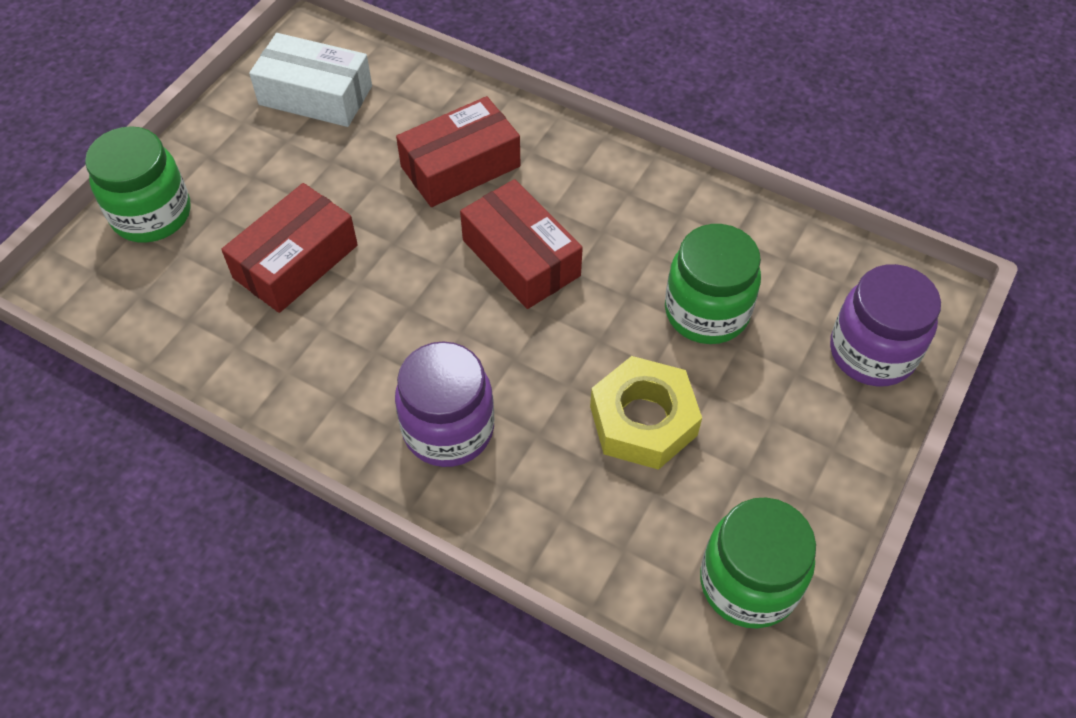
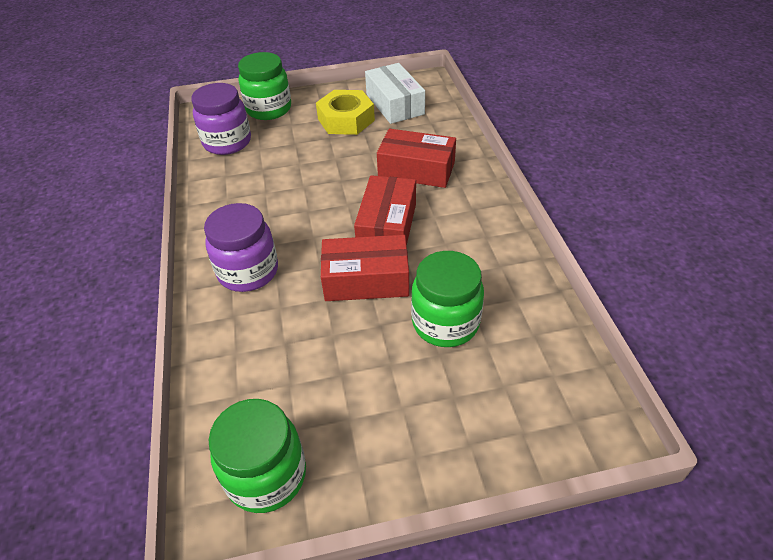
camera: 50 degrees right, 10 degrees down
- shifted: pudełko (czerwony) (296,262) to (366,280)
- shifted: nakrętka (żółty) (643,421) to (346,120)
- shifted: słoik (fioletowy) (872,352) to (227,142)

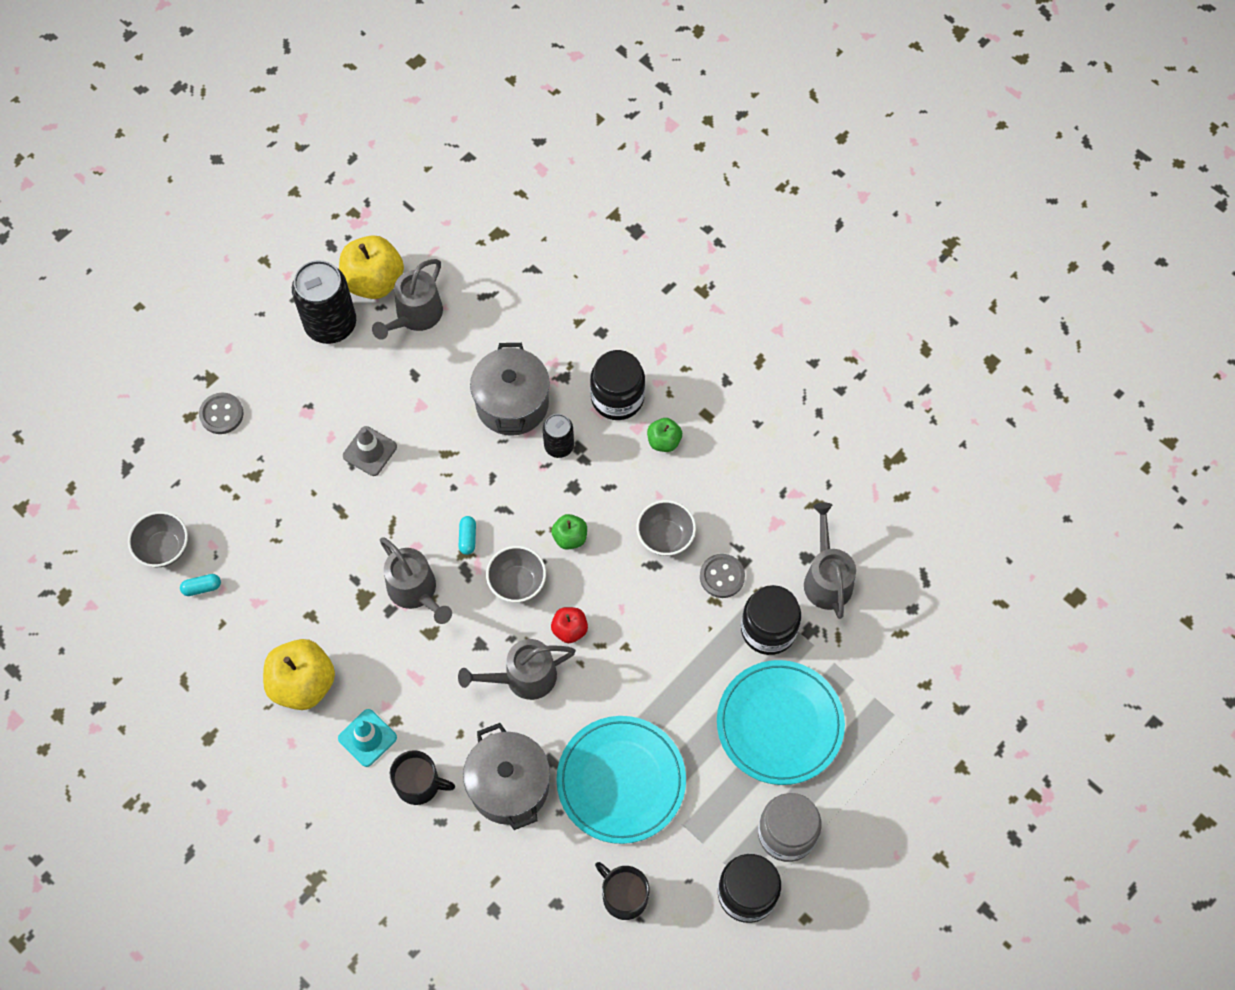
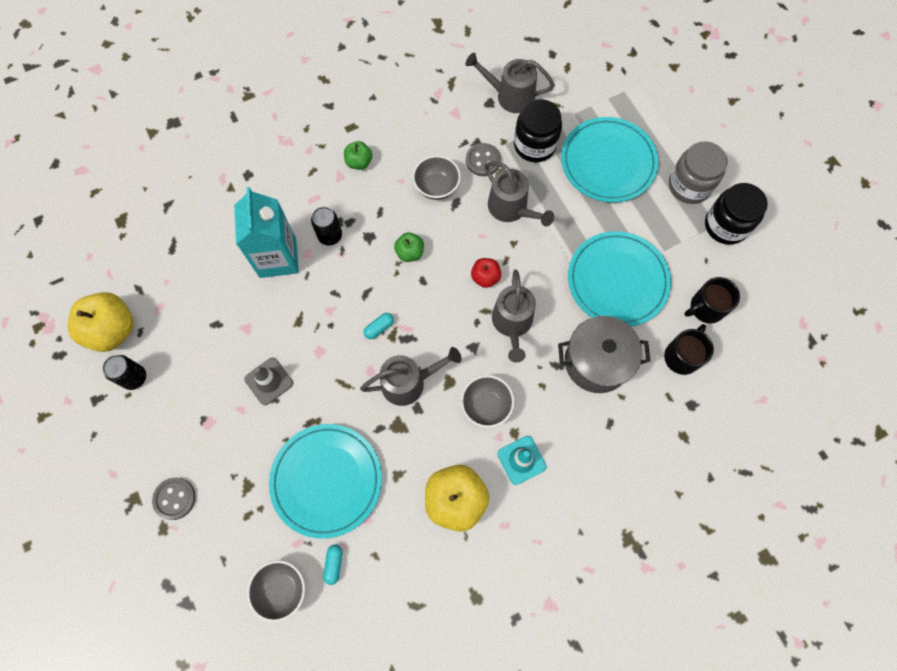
camera: 70 degrees left, 5 degrees up
- scaled: puszka (czarny) (330,324) = (134,378) x0.55
- shifted: konewka (szary) (415,316) to (511,209)
- shifted: kubek (czarny) (419,784) to (682,356)
- rotated: kapsułka (turkusowy) (467,538) = (379,328) 60 degrees counterclockwise
- swapped: garnek (szary) (512,404) to karton mleka (turkusowy) (278,258)
- shifted: miska (szary) (517,582) to (486,406)
- gone: słoik (czarny) (617,397)
- new: talerz (turkusowy) (326,480)

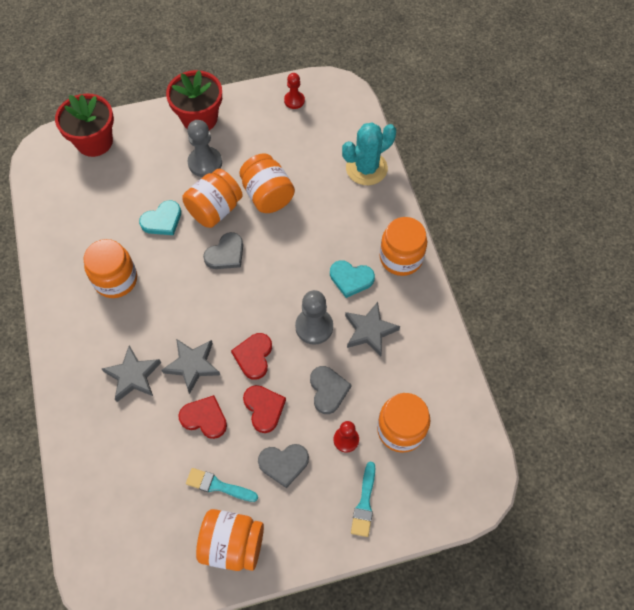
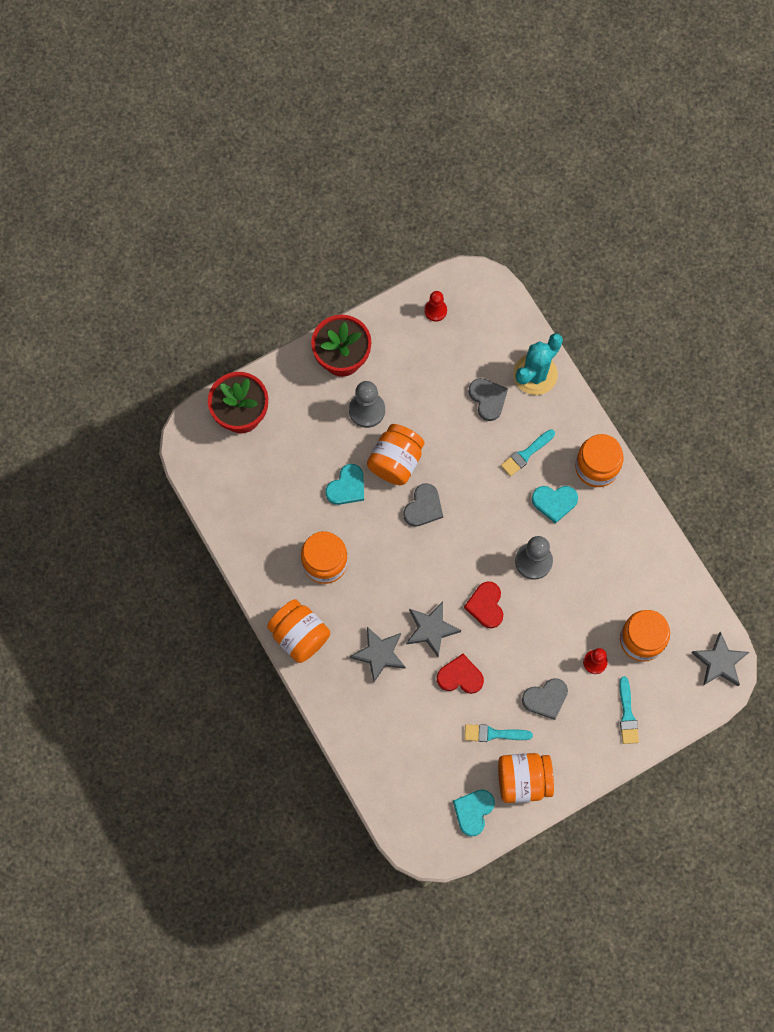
camera: 15 degrees left, 10 degrees up
- shifted: słoik (pomarańczowy) (267,195) to (299,635)
- gone: serce (czerwony) (264,408)
- shifted: serce (szary) (328,390) to (488,399)
- shifted: gwiazda (szary) (369,331) to (719,662)
- new: serce (turkusowy) (473,811)
- new: pędzel (turkusowy) (526,454)

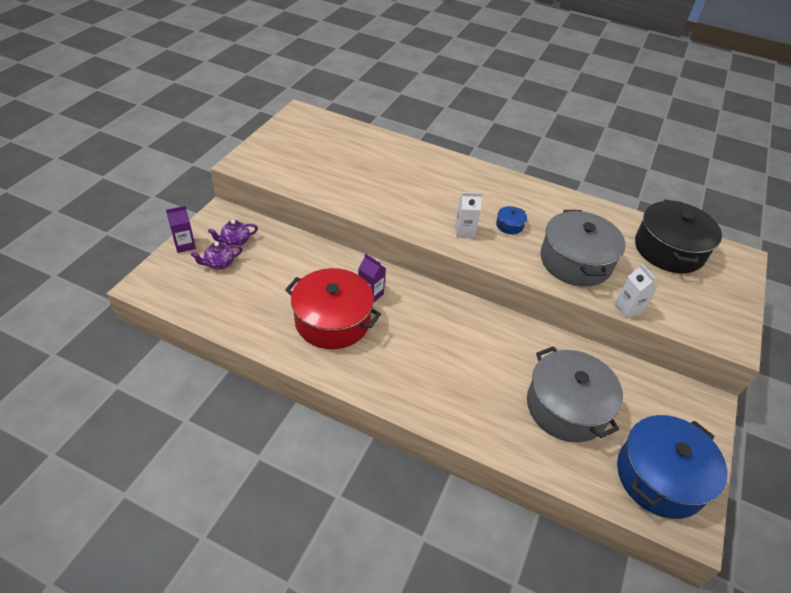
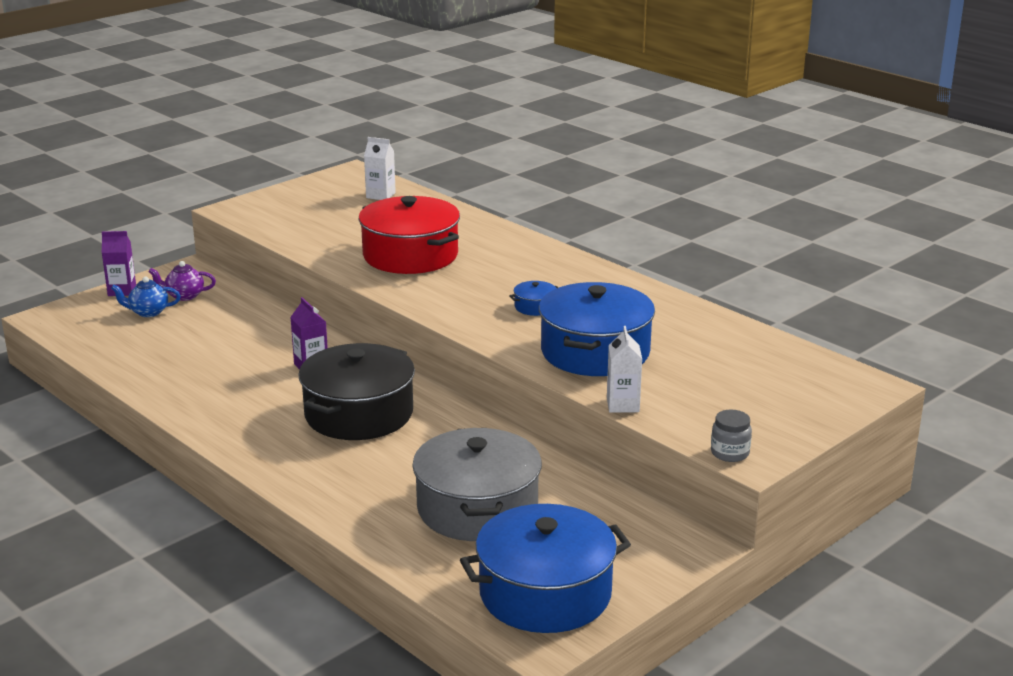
camera: 25 degrees right, 20 degrees down
- repainted: imbryk (fioletowy) (219,264) to imbryk (niebieski) (148,312)
- shifted: garnek (czerwony) (332,320) to (410,255)
- shifted: karton mleka (biały) (464,232) to (380,195)
- repainted: garnek (szary) (575,261) to garnek (niebieski) (595,352)
- shifted: garnek (czarny) (669,249) to (359,414)
- new: słoik (szary) (730,453)

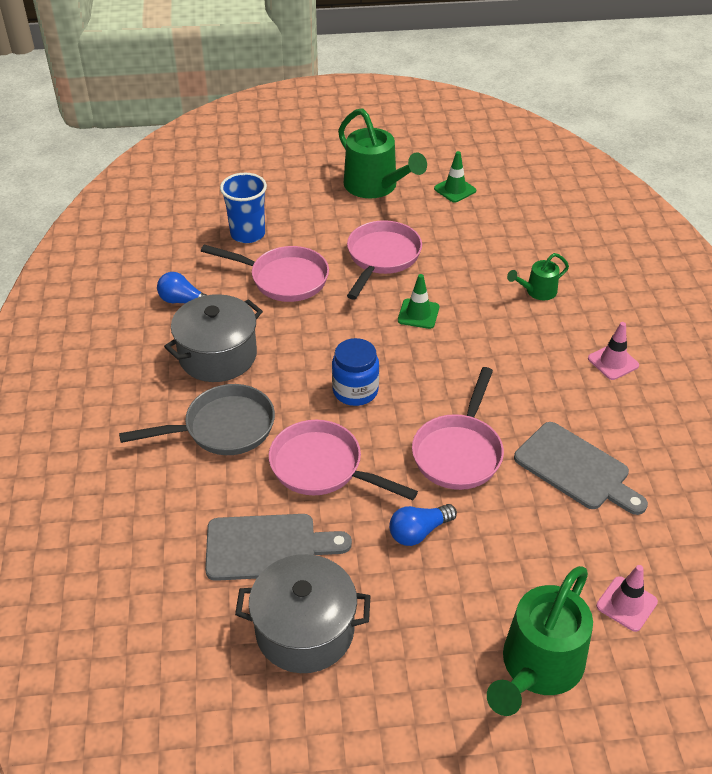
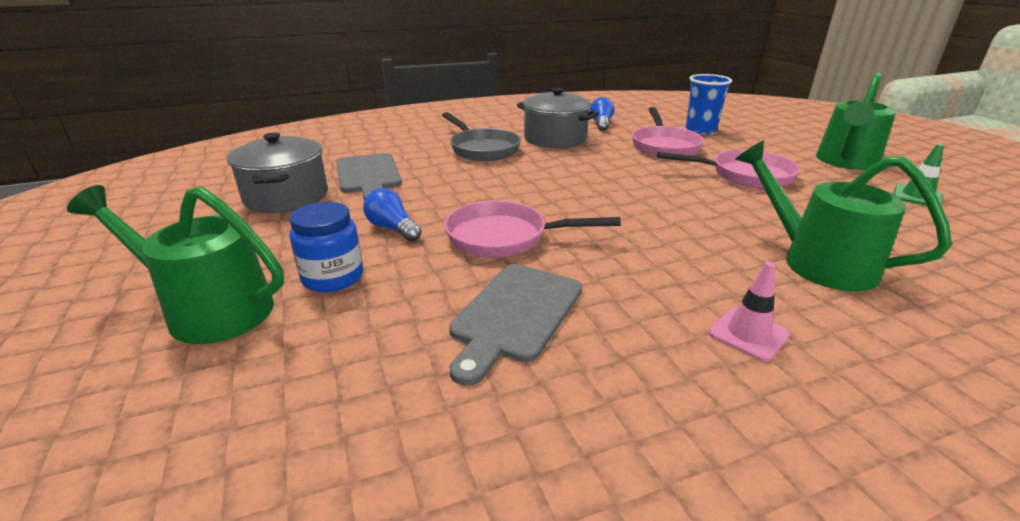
camera: 75 degrees right, 15 degrees down
- gone: patelnia (różowy) (322,467)
- shifted: słoik (niebieski) (355,391) to (333,277)
- gone: pachołek (zielony) (418,314)
- scaled: konewka (zielony) (537,291) = (816,261) x1.95
- gone: pachołek (różowy) (626,604)

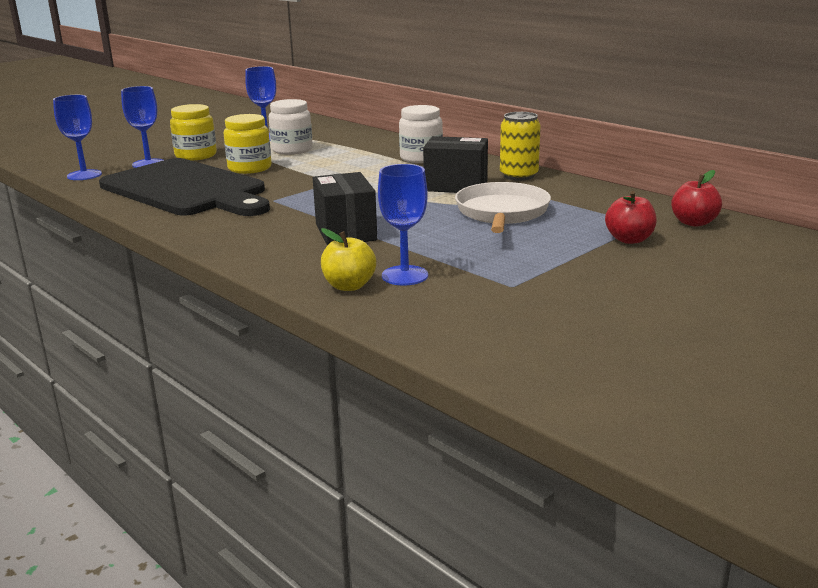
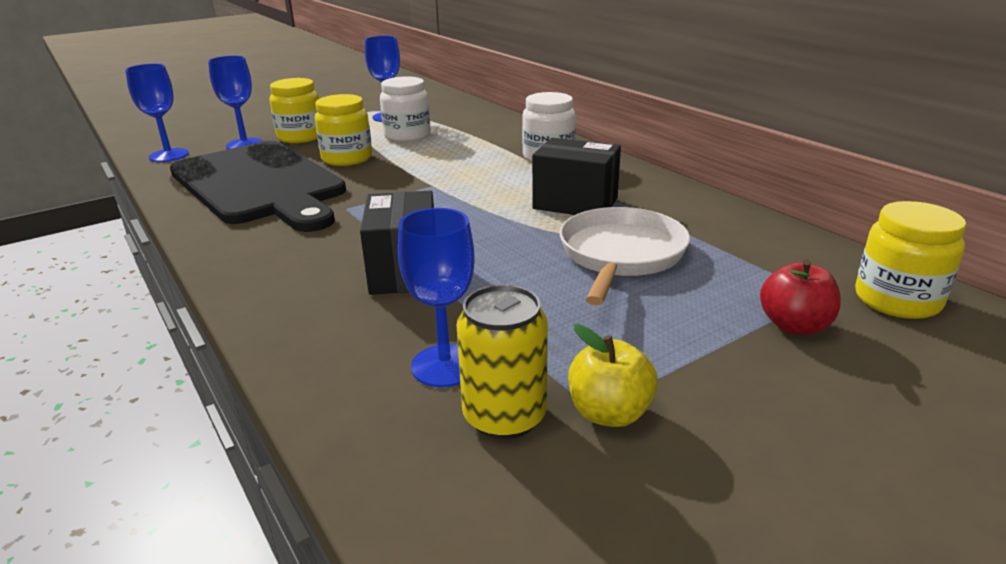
camera: 10 degrees right, 5 degrees up
- shifted: jabłko (żółty) (349,286) to (609,413)
- shifted: puszka (żółty) (518,176) to (504,416)
- swapped: jabłko (czerwony) (693,222) to słoik (żółty) (897,300)

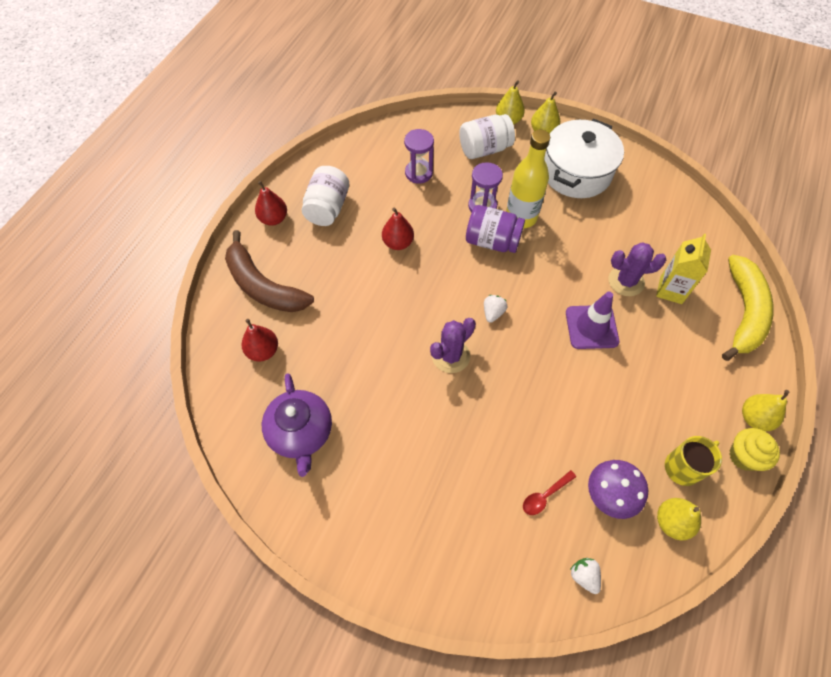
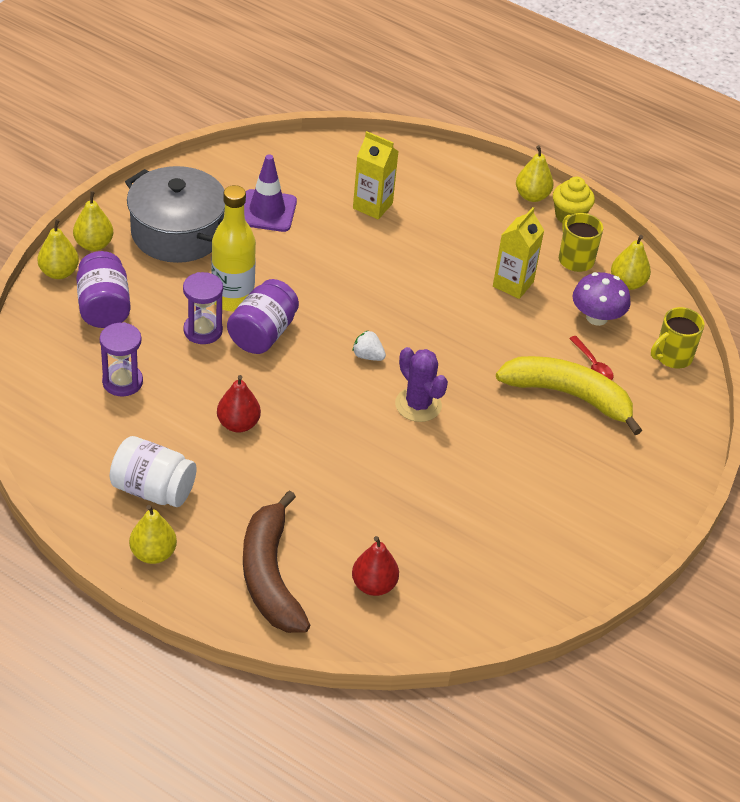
camera: 85 degrees left, 15 degrees down
- rotated: banan (brązowy) (263,286) = (270,576) 120 degrees clockwise
- repainted: gruszka (czerwony) (274,219) to gruszka (żółty) (153,553)
- gone: imbryk (fioletowy) (301,432)
- repainted: słoik (biały) (484,149) to słoik (fioletowy) (104,307)
- repainted: garnek (biały) (576,172) to garnek (szary) (177,233)
- shifted: pachołek (fioletowy) (591,327) to (267,211)
- swapped: truskawka (biały) (584,576) to kubek (żółty) (672,356)
- gone: kaktus (fioletowy) (626,281)
- shifted: banan (żółty) (743,312) to (568,395)
- new: karton mleka (żółty) (513,284)

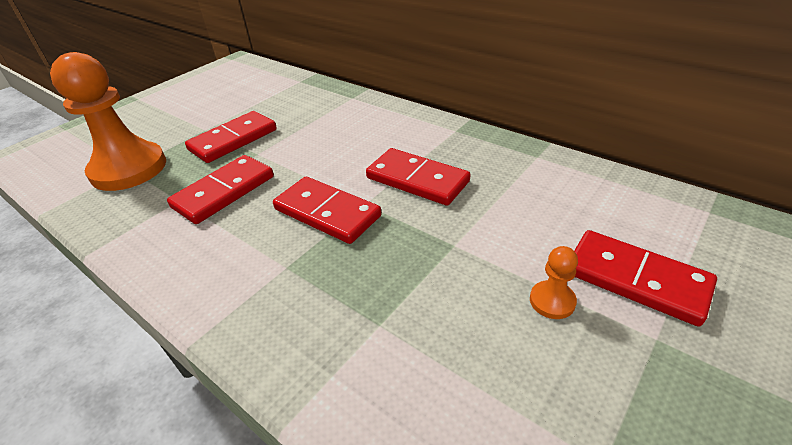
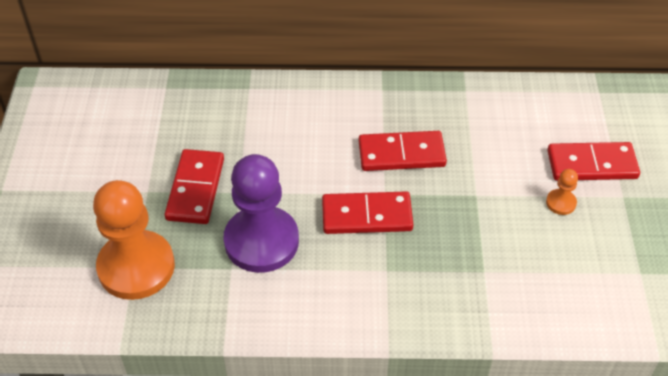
camera: 40 degrees left, 10 degrees up
- swapped: kostka domina (czerwony) (224,192) to pionek (fioletowy) (261,241)

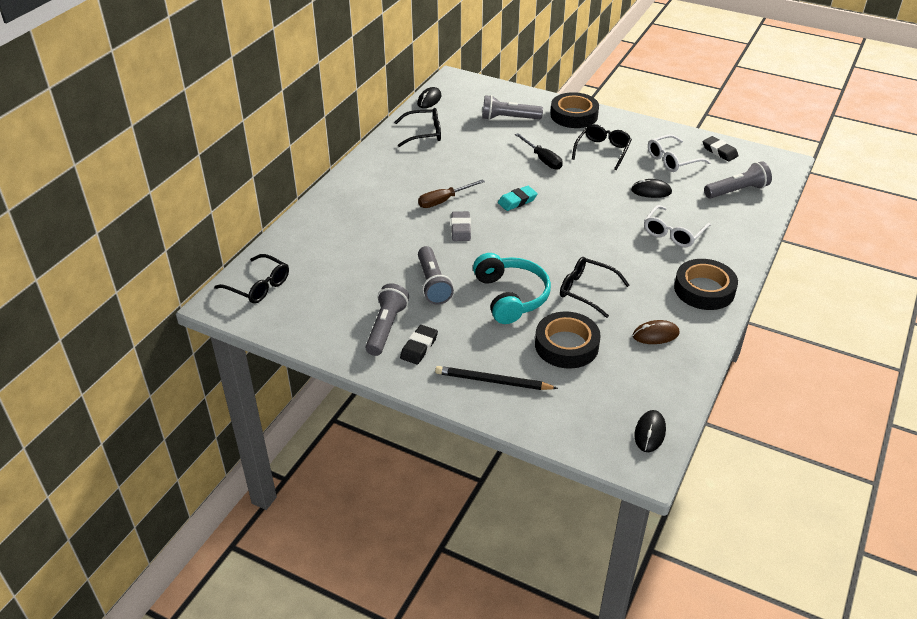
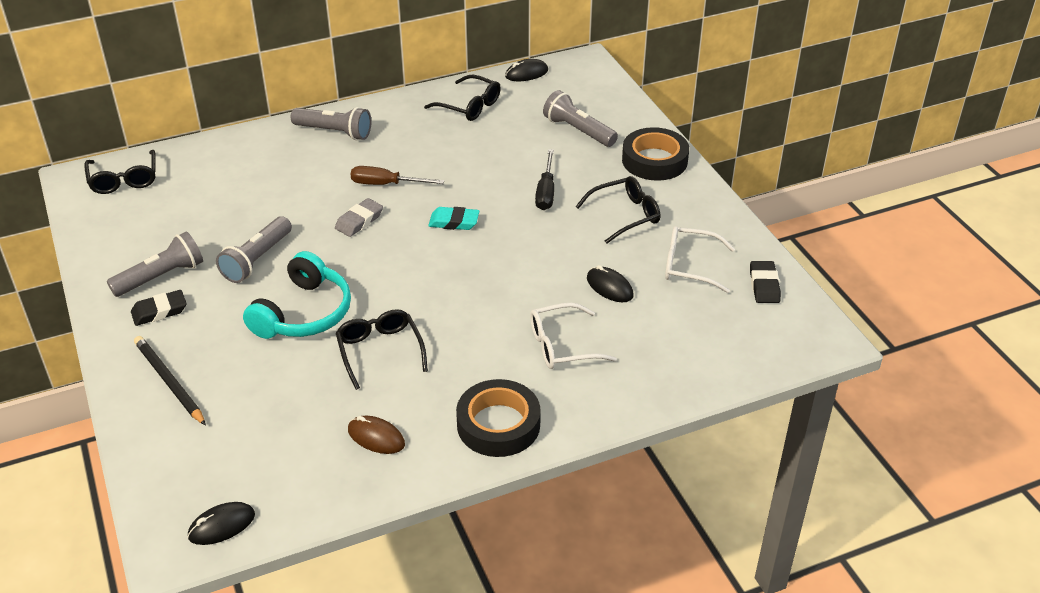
camera: 40 degrees right, 0 degrees up
- gone: taśma klejąca (czarny) (566,345)
- shifted: latarka (szary) (737,191) to (334,132)

